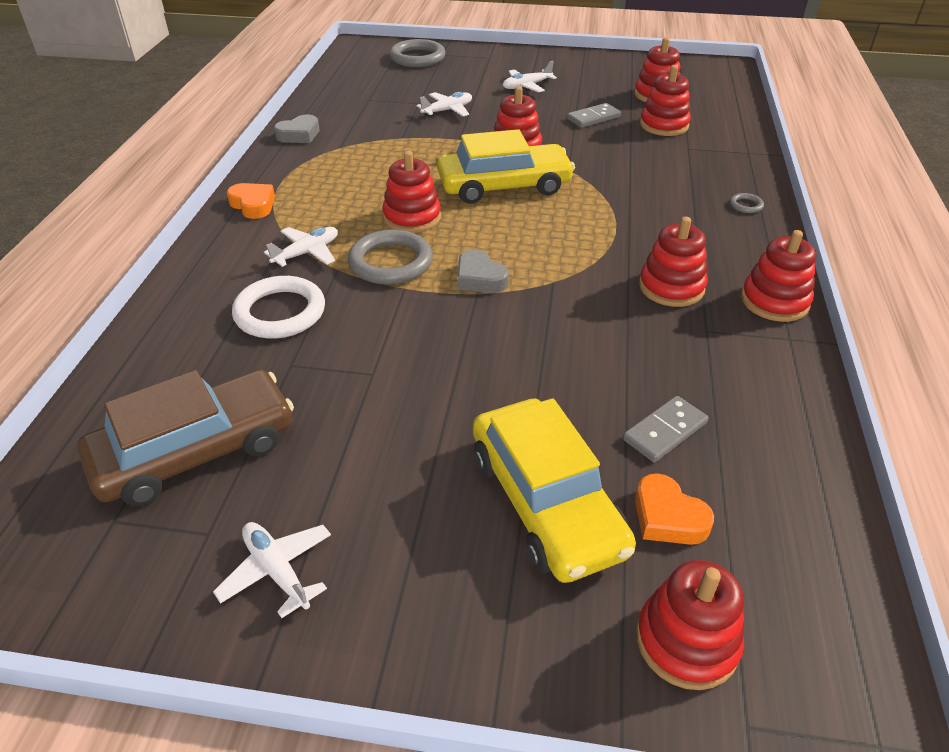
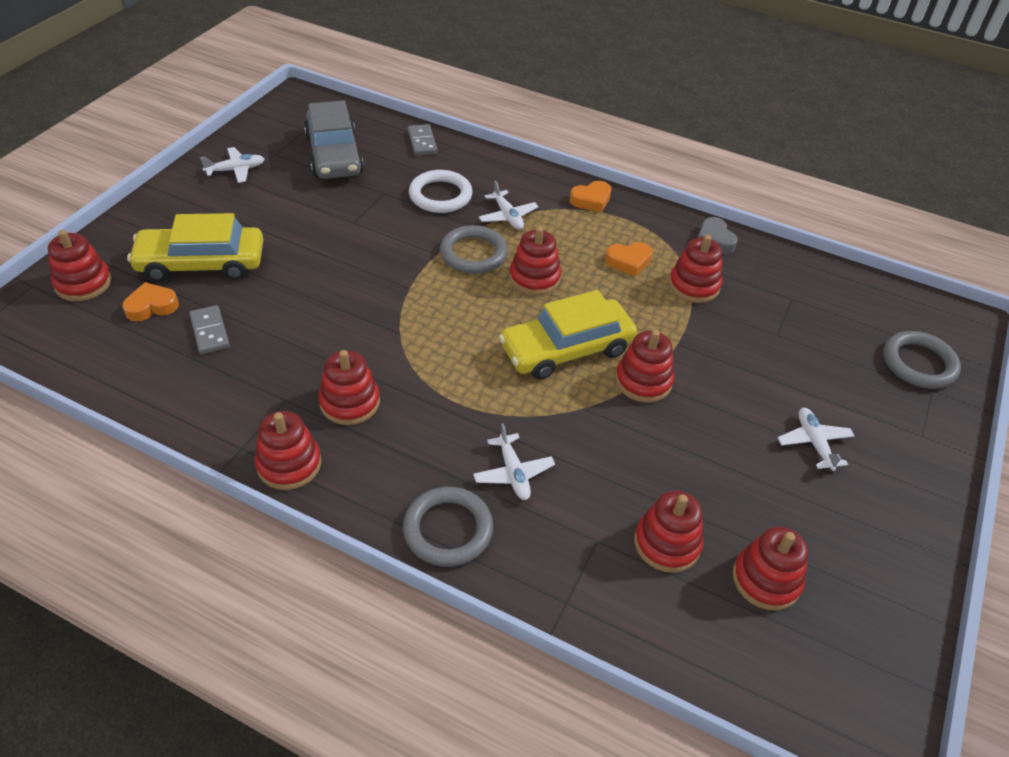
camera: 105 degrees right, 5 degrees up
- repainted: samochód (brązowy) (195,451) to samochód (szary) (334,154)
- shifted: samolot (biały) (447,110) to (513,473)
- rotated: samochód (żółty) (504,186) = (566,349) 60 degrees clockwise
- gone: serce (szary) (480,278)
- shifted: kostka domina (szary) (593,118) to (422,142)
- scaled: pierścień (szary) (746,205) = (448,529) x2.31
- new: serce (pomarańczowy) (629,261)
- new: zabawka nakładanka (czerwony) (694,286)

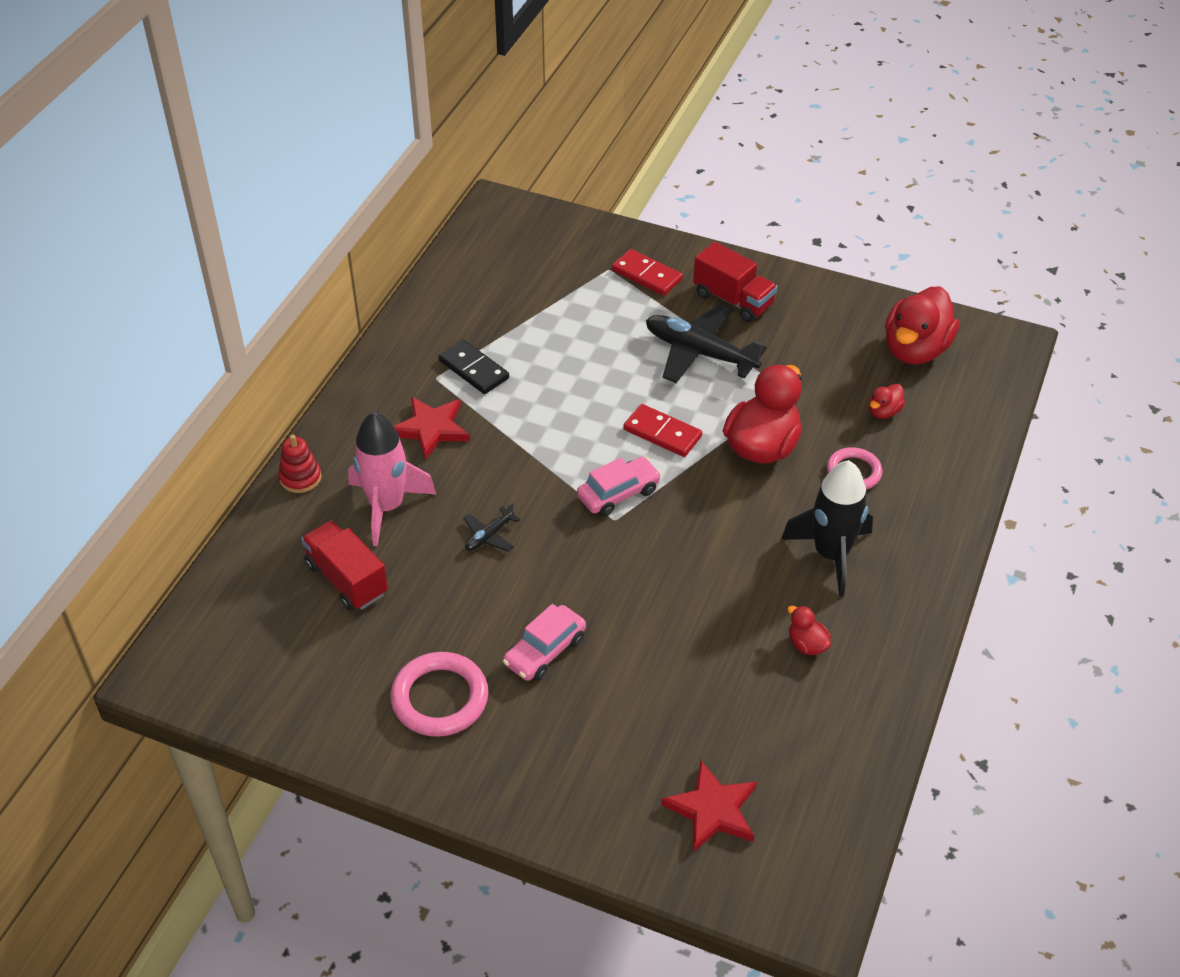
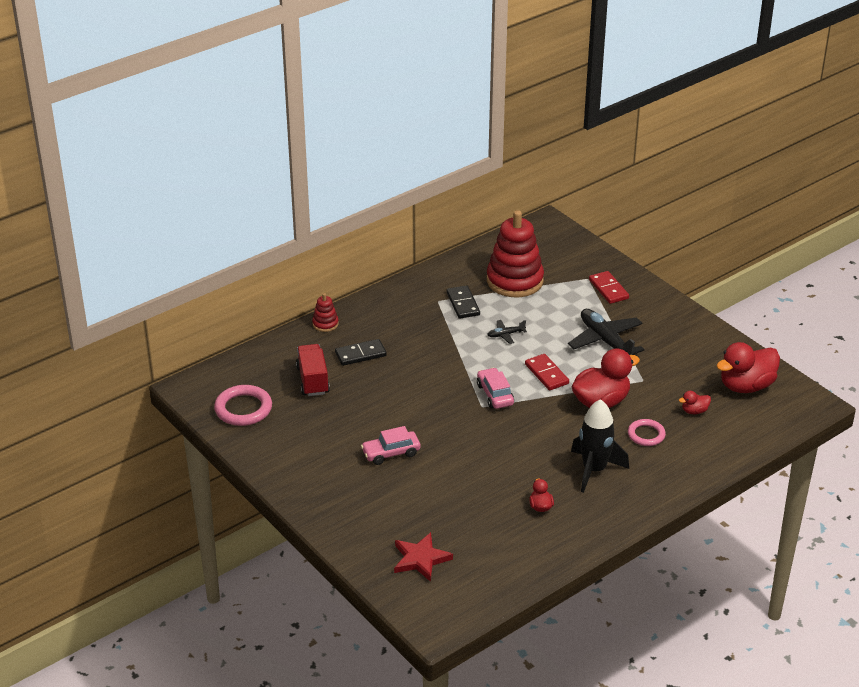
camera: 30 degrees right, 10 degrees down
- swapped: rakieta (różowy) (387,507) to kostka domina (czarny) (360,354)
- shifted: pierścień (różowy) (440,698) to (243,409)
- gone: gwiazda (czerwony) (431,429)
- shifted: samolot (czarny) (489,536) to (505,334)
- rotated: samochód (różowy) (618,493) = (495,394) 105 degrees counterclockwise
- gone: ciężarówka (czerwony) (733,300)
- new: zabawka nakładanka (czerwony) (514,281)

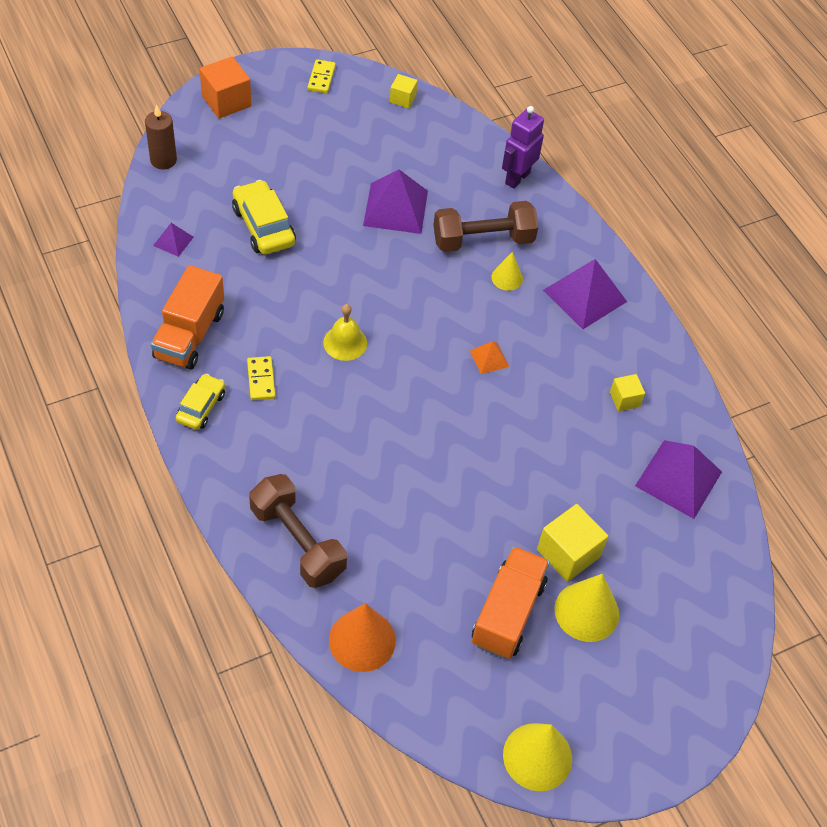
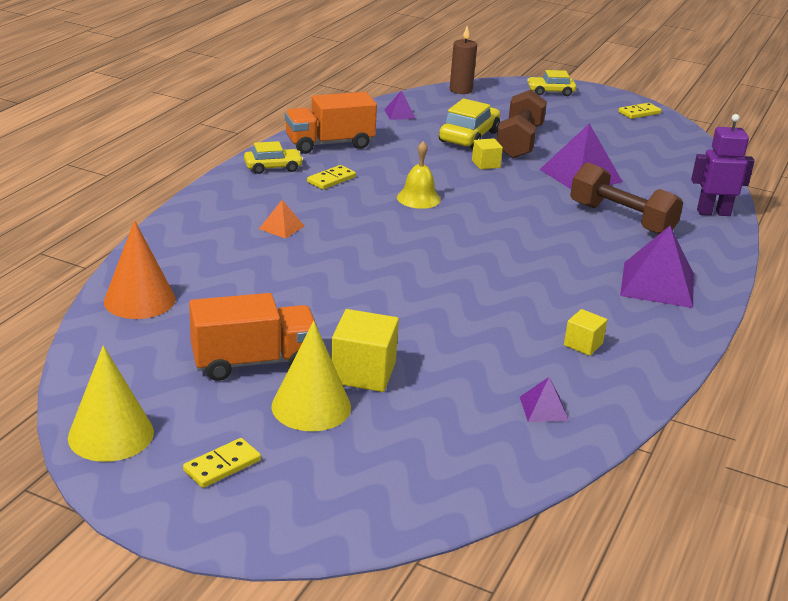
camera: 55 degrees right, 25 degrees down
- swapped: sześcian (pomarańczowy) (226,101) to samochód (żółty) (550,92)
- shifted: hantel (brązowy) (297,542) to (519,142)
- shifted: sześcian (żółty) (402,99) to (486,164)
- shifted: piramida (pomarańczowy) (489,358) to (281,227)
- gone: stożek (żółty) (507,278)
- scaled: piramida (fioletowy) (678,478) = (544,408) x0.49
- new: kostka domina (żółty) (222,466)

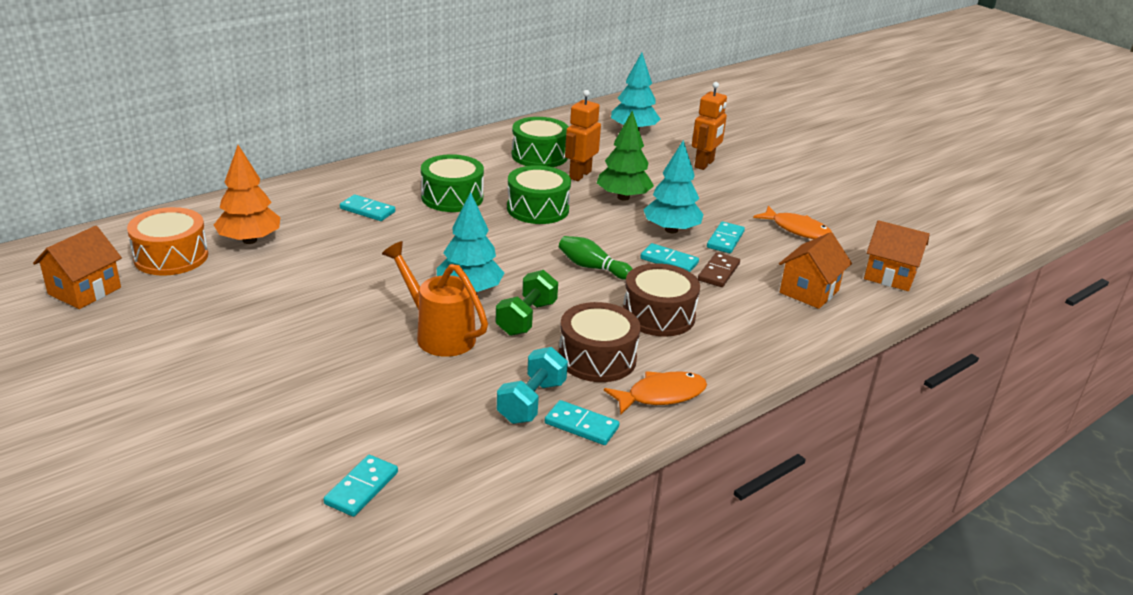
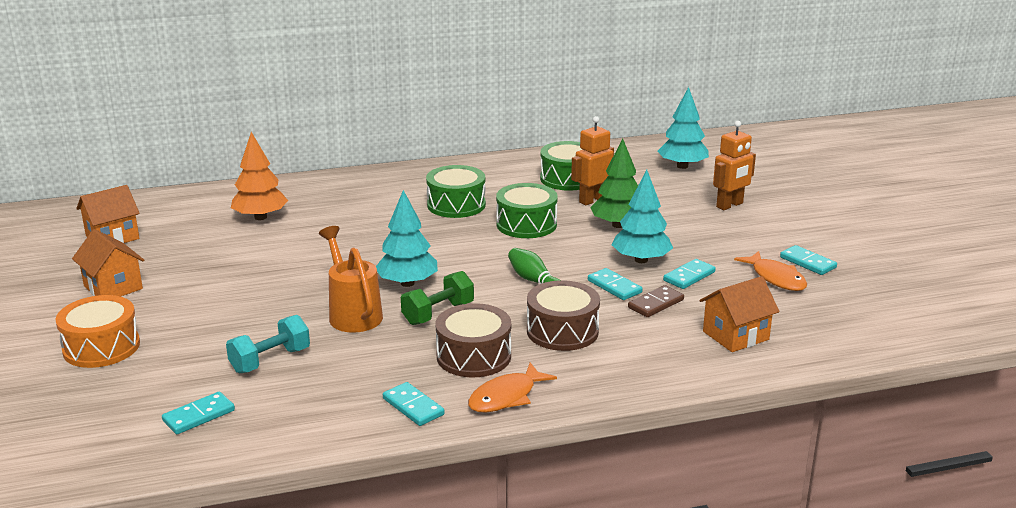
camera: 25 degrees right, 5 degrees down
- shifted: bęben (pomarańczowy) (171,257) to (101,347)
- shifted: kostka domina (turkusowy) (367,210) to (807,262)
- shifted: hantel (turkusowy) (531,402) to (270,360)
- rotated: ryba (pomarańczowy) (661,395) = (506,397) 135 degrees clockwise
- shifted: domek (pomarańczowy) (890,276) to (113,287)

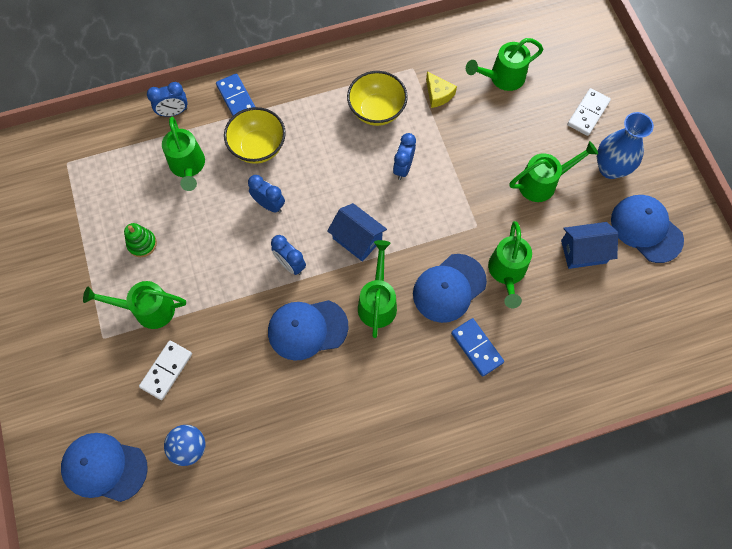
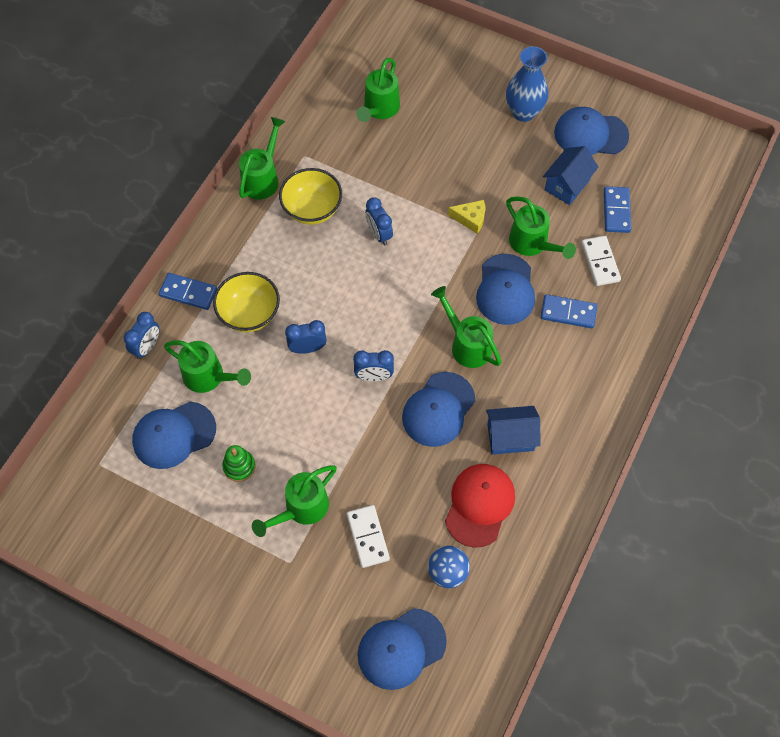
camera: 45 degrees left, 5 degrees down
- shifted: domek (niebieski) (357,239) to (510,437)
- shifted: ser (żółty) (438,94) to (470,219)
- shifted: konewka (zielony) (542,183) to (263,178)
- shifted: kostka domina (biały) (588,113) to (600,262)
- new: czapka (niebieski) (174,435)
- new: czapka (czerwony) (479,505)
- new: kostka domina (niebieski) (616,211)

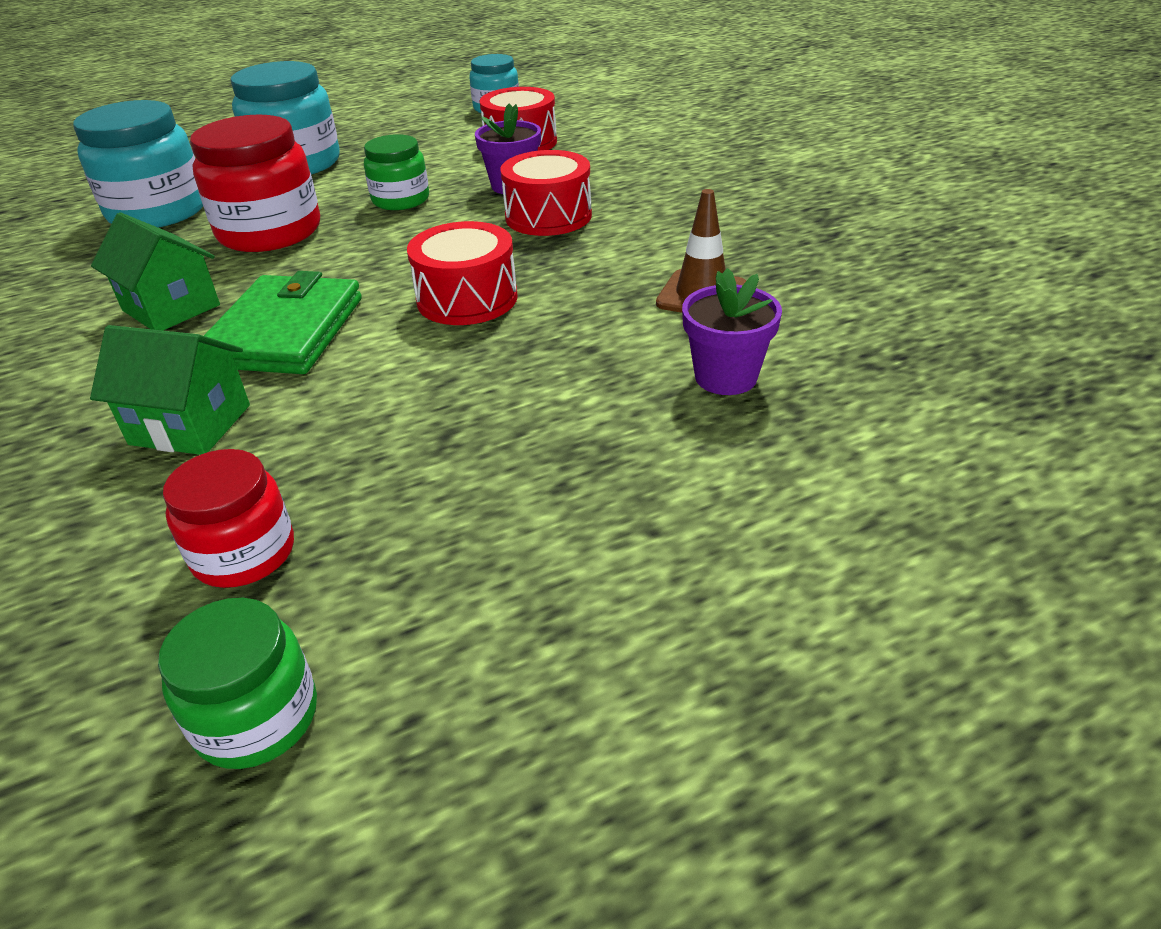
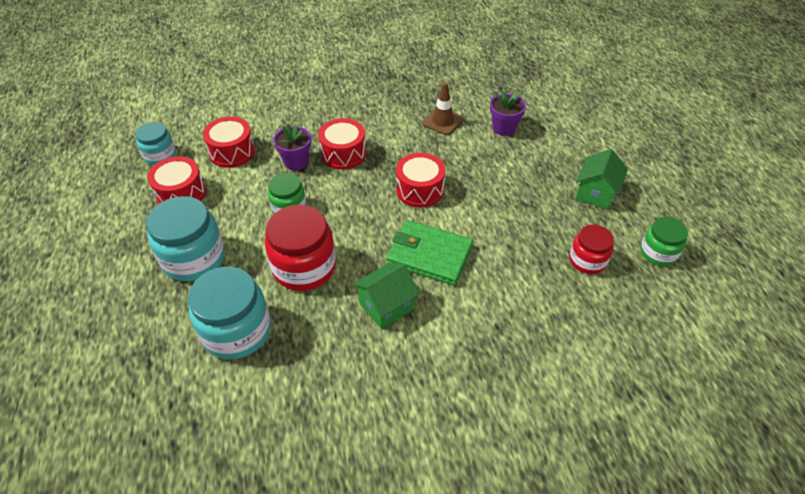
camera: 80 degrees left, 10 degrees up
- shifted: domek (zielony) (190,424) to (595,193)
- new: bęben (czerwony) (181,194)

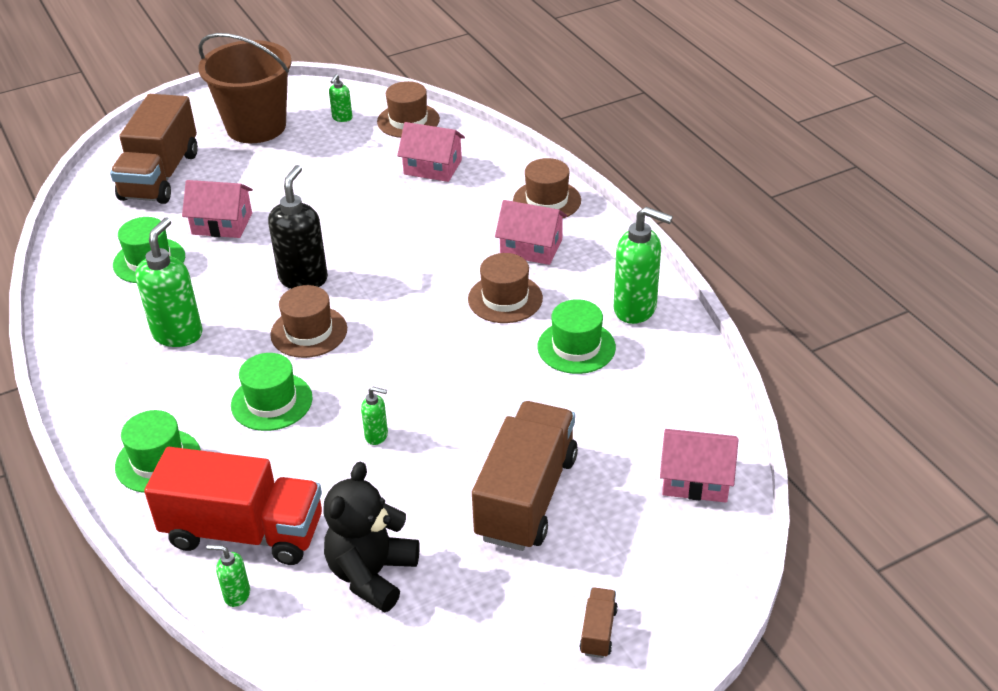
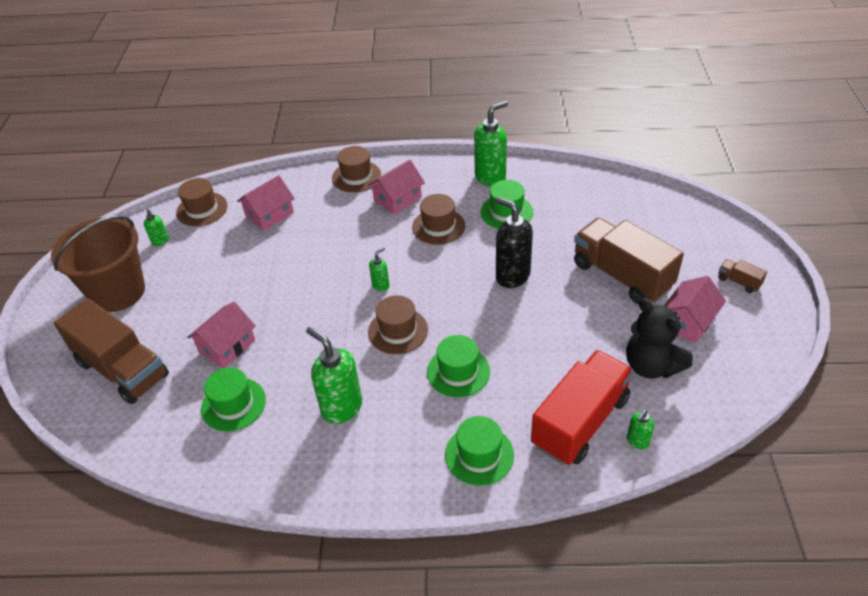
camera: 60 degrees left, 5 degrees up
- shifted: dozownik mydła (czarny) (303,278) to (512,276)
- shifted: dozownik mydła (zielony) (377,436) to (381,285)
- shifted: domek (różowy) (696,479) to (688,321)

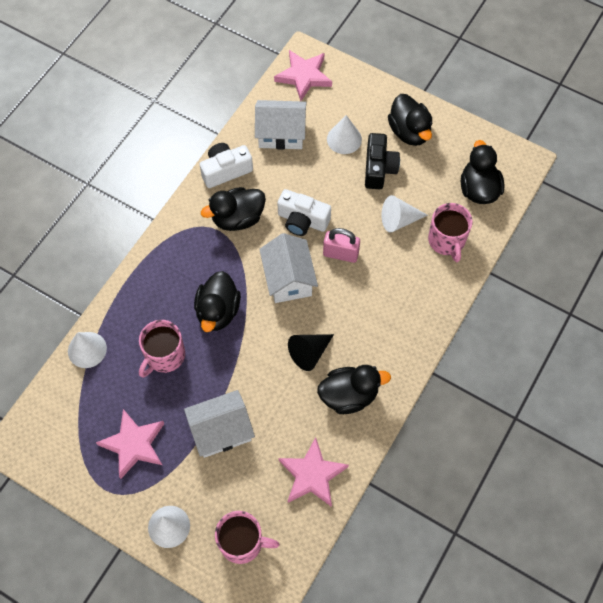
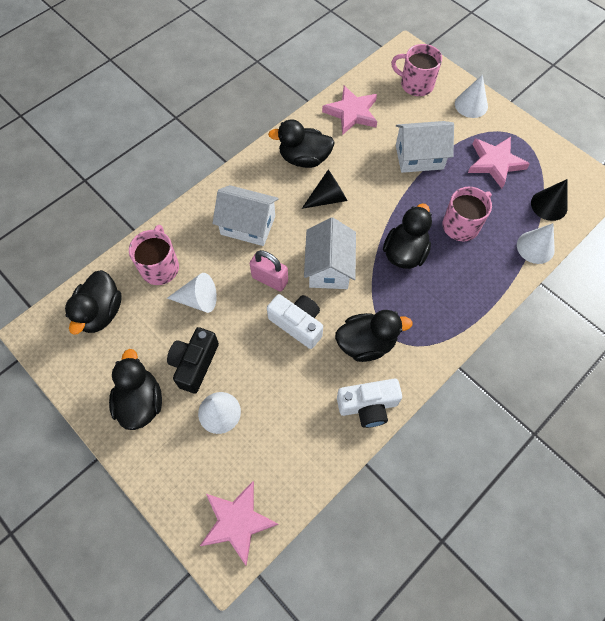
camera: 165 degrees left, 0 degrees up
- shifted: domek (biały) (281,134) to (248,225)
- new: stożek (czarny) (549,205)

